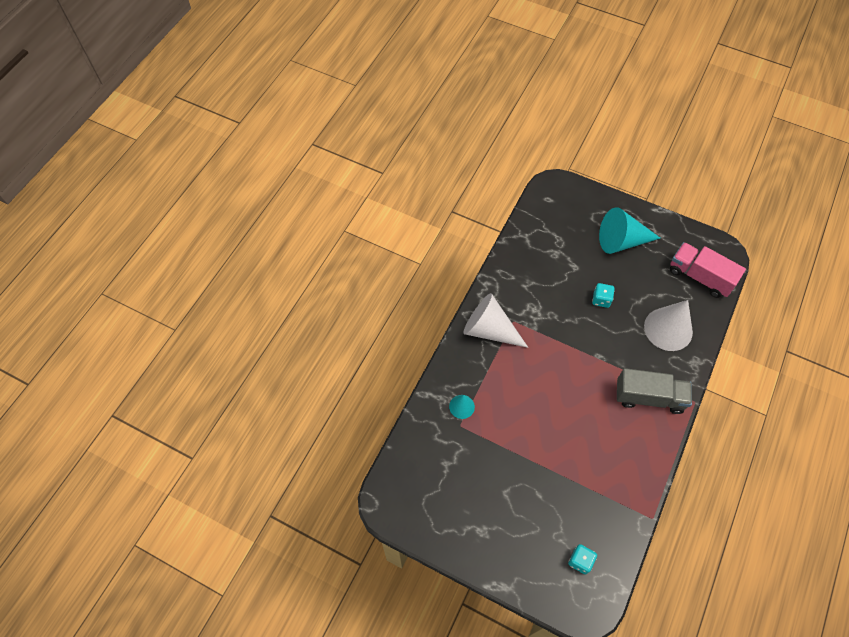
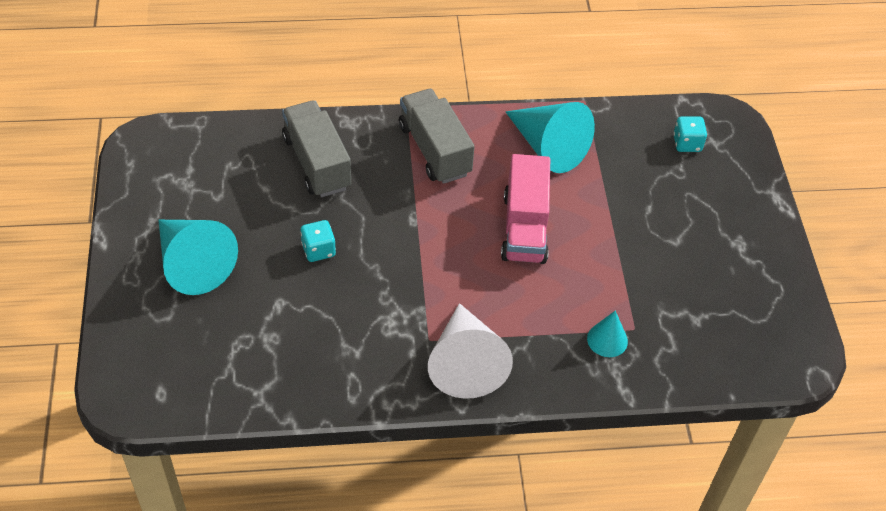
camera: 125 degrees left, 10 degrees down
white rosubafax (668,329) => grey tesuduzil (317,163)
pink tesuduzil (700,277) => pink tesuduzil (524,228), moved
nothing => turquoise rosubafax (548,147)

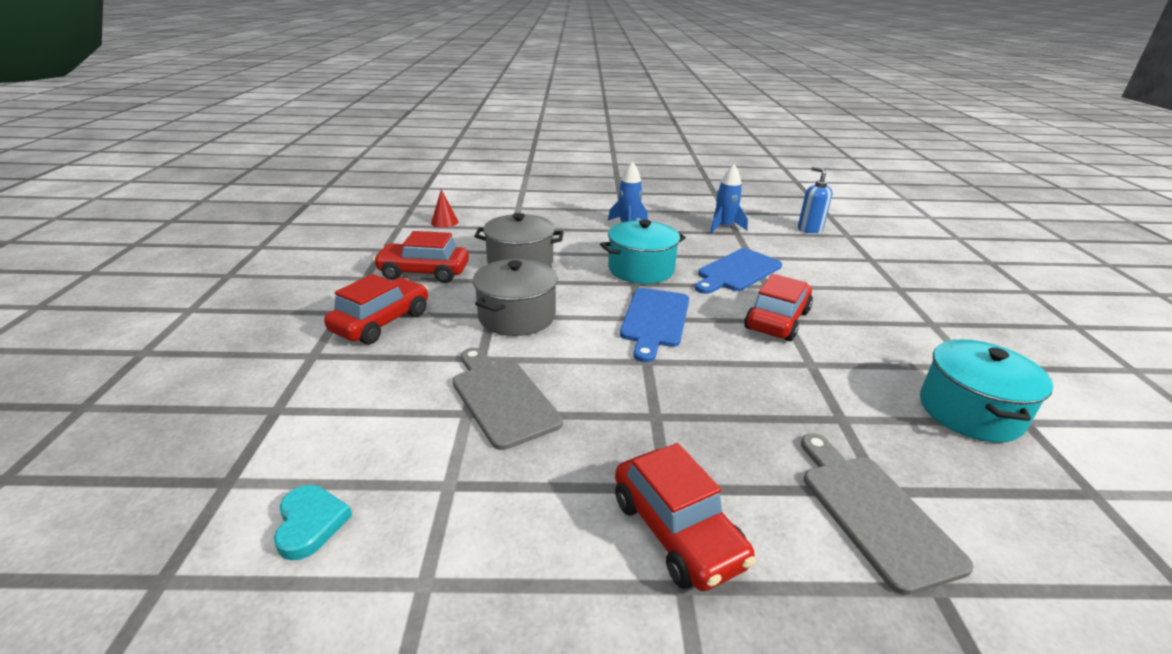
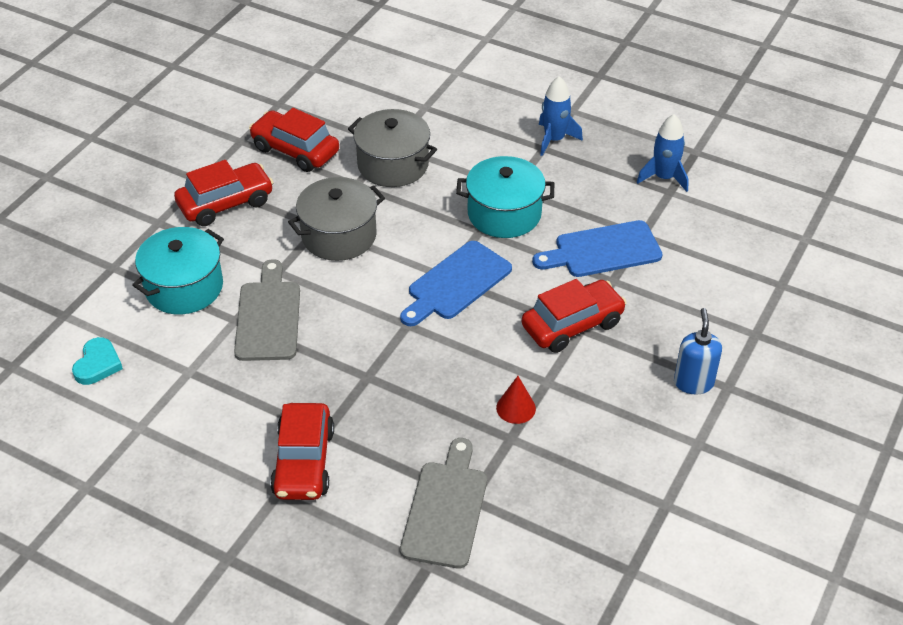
camera: 30 degrees right, 15 degrees up
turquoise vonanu (970,411) => turquoise vonanu (184,287), moved
red rosubafax (444,222) => red rosubafax (516,408), moved
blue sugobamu (809,229) => blue sugobamu (693,382), moved

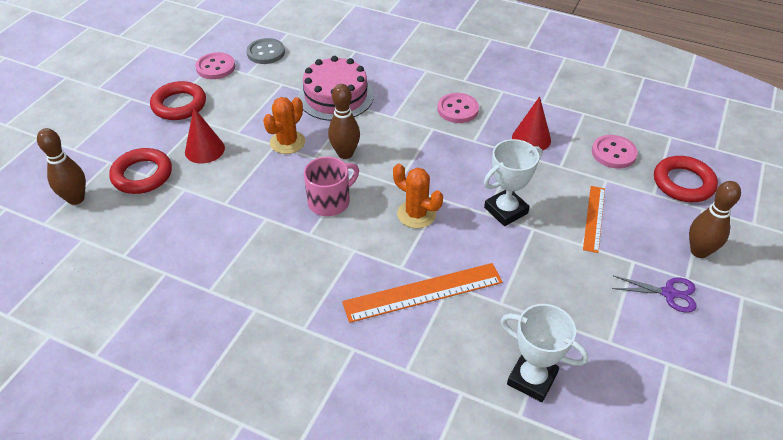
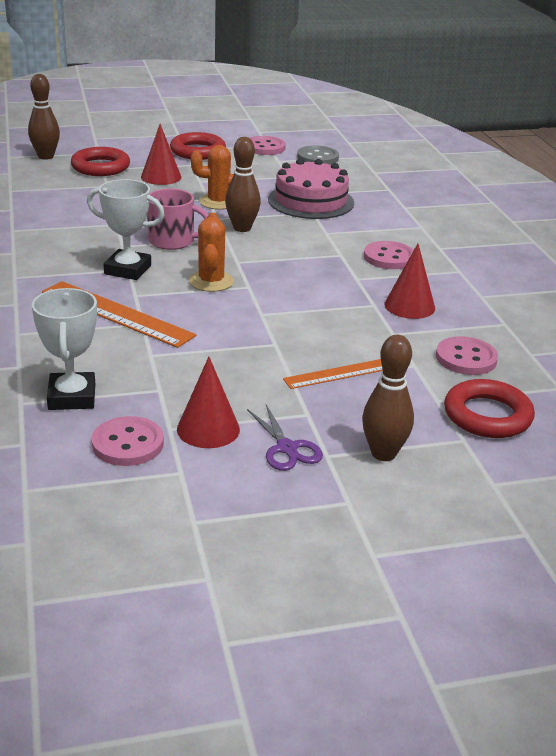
camera: 50 degrees right, 15 degrees down
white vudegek (506,210) => white vudegek (127,270), moved
nothing => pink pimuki (128,444)
nothing => red rosubafax (208,429)

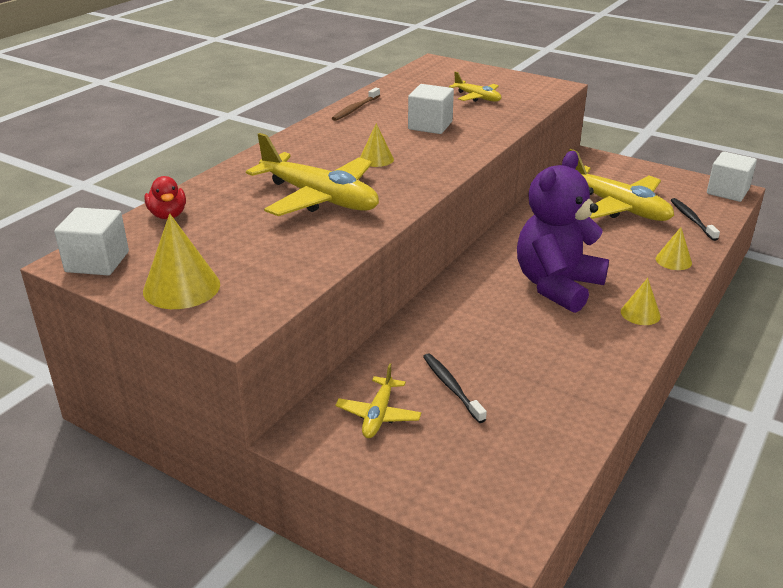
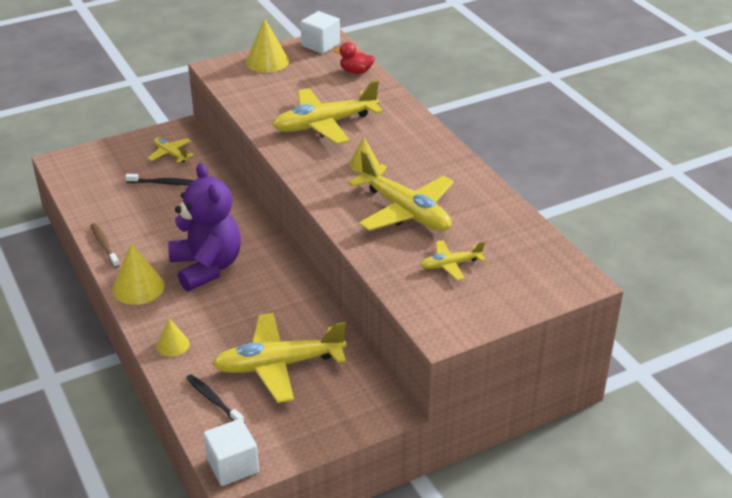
camera: 120 degrees right, 5 degrees up
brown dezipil (355,109) => brown dezipil (104,245), moved
yellow rosubafax (640,313) => yellow rosubafax (138,287), x1.67
black dezipil (692,219) => black dezipil (213,400), 150 degrees counterclockwise
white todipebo (430,125) => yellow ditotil (405,211)

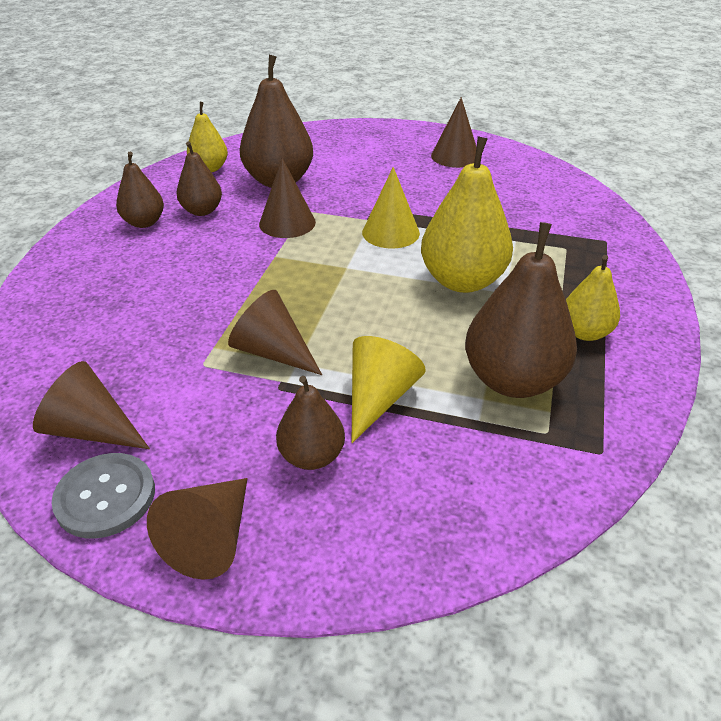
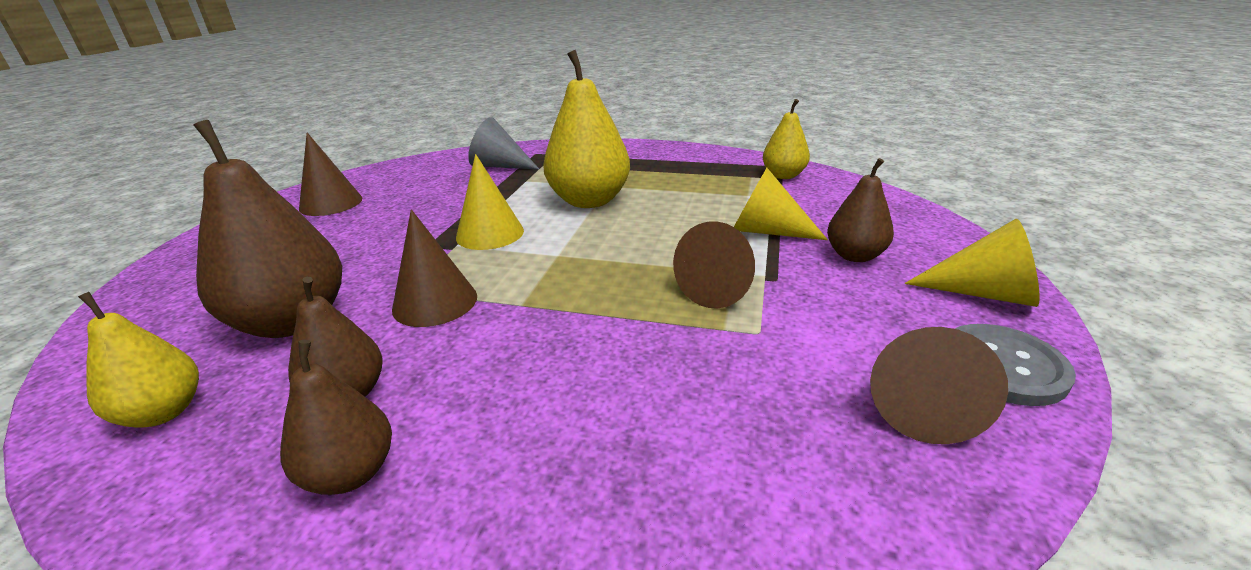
camera: 90 degrees left, 10 degrees down
nothing => grey rosubafax (499,166)
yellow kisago (584,332) => yellow kisago (783,175), moved
brown rosubafax (211,538) => yellow rosubafax (983,293)
brown kisago (513,380) => nothing

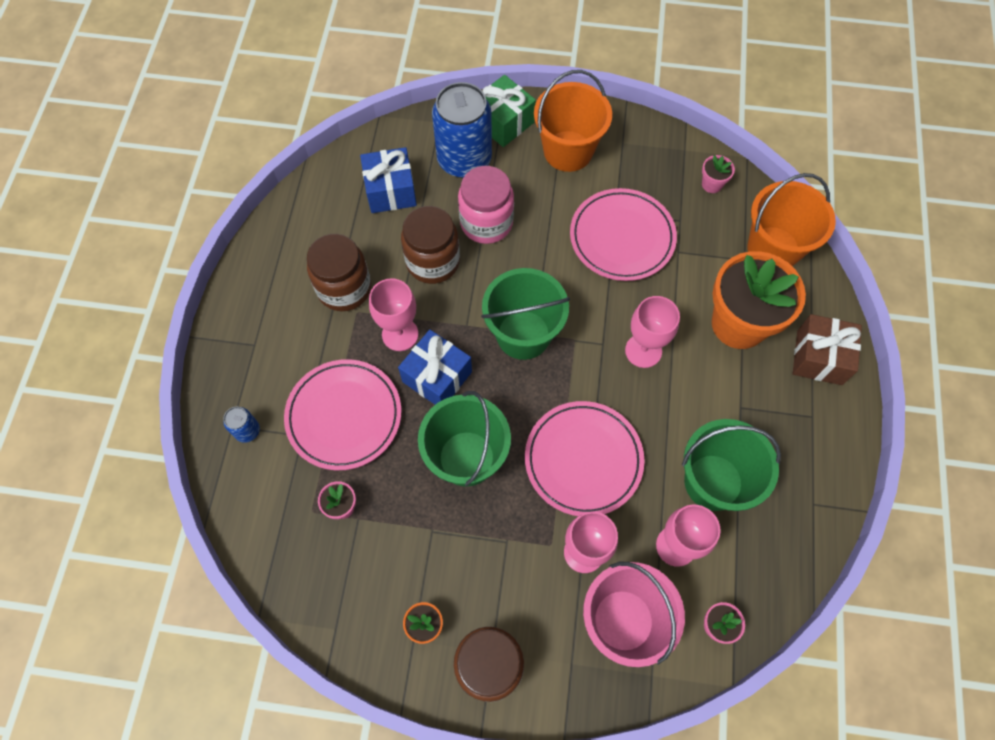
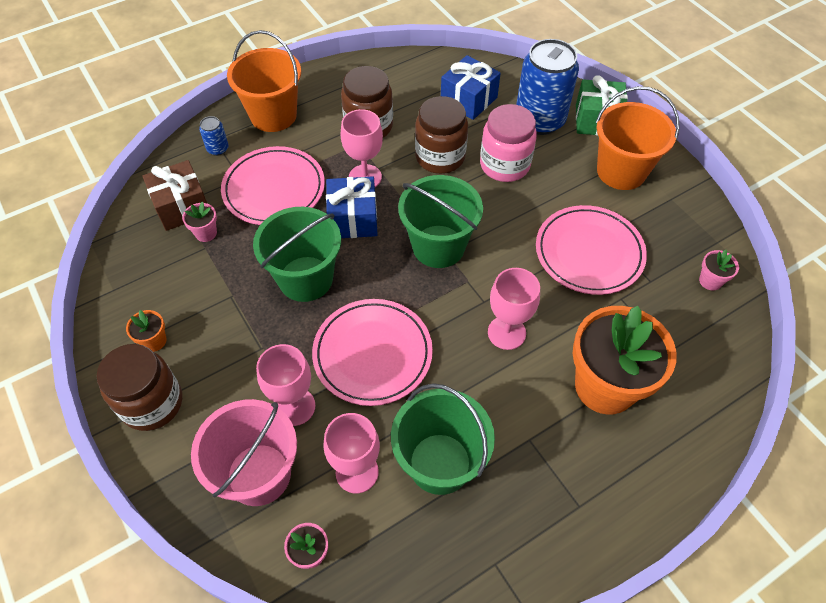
camera: 50 degrees right, 10 degrees down
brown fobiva (819,357) => brown fobiva (182,207), moved
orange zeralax (773,249) => orange zeralax (273,115), moved

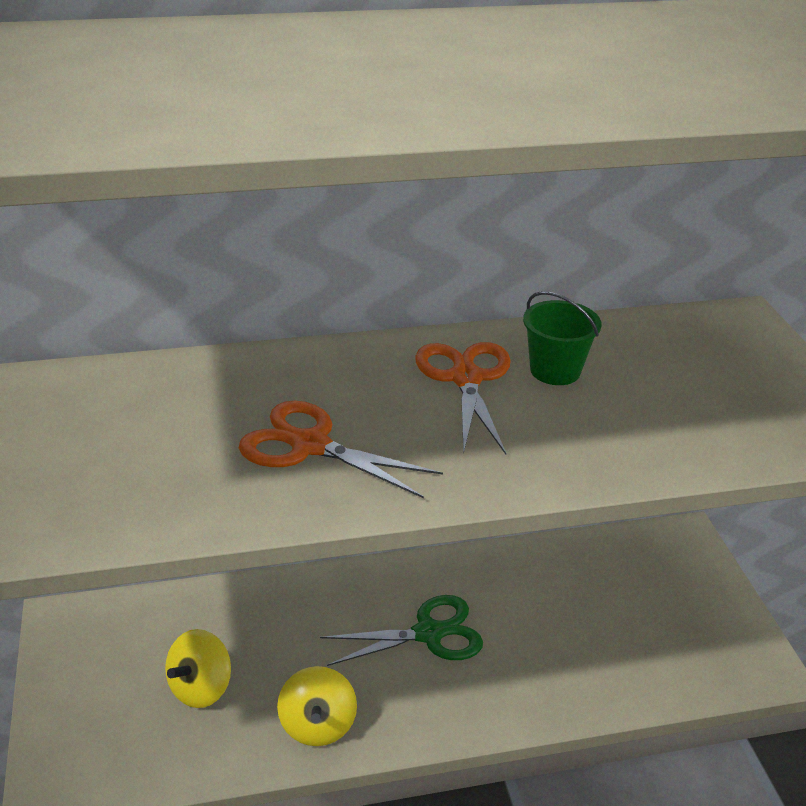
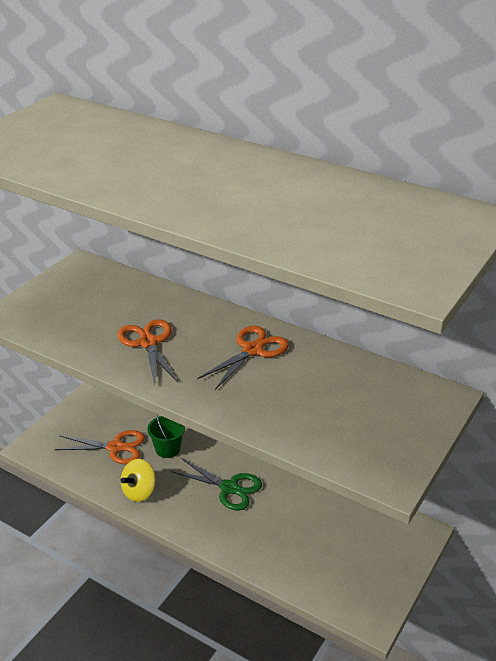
camera: 45 degrees right, 0 degrees up
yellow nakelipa (201,688) => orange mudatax (115,447)
green zeralax (555,370) => green zeralax (167,449), moved

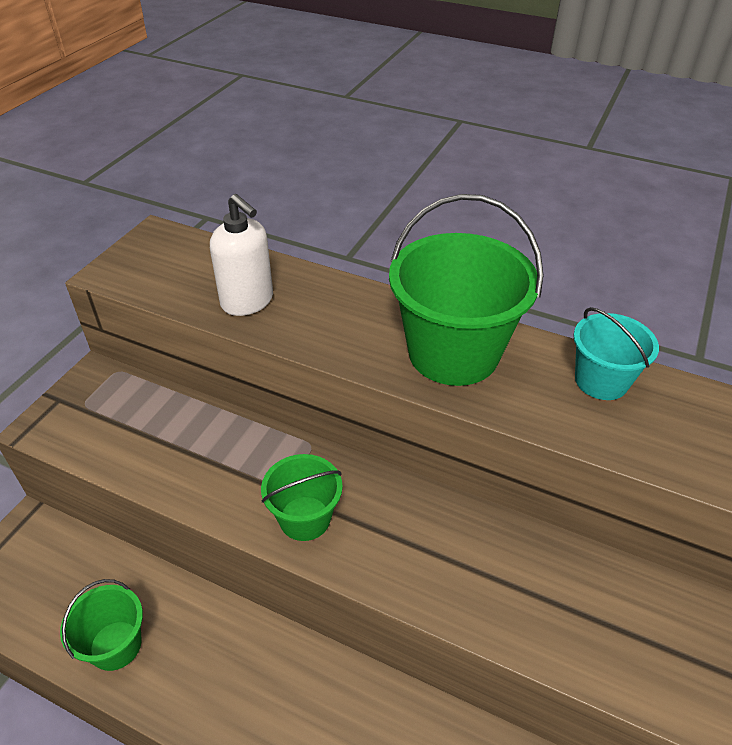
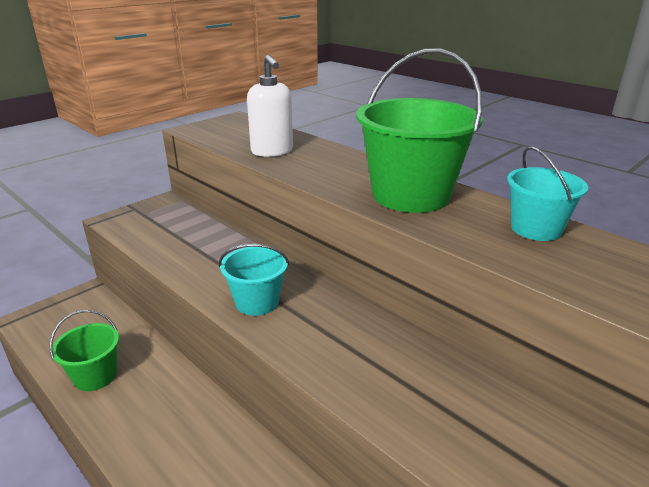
camera: 20 degrees right, 15 degrees down
green zeralax (305,518) => turquoise zeralax (257,302)

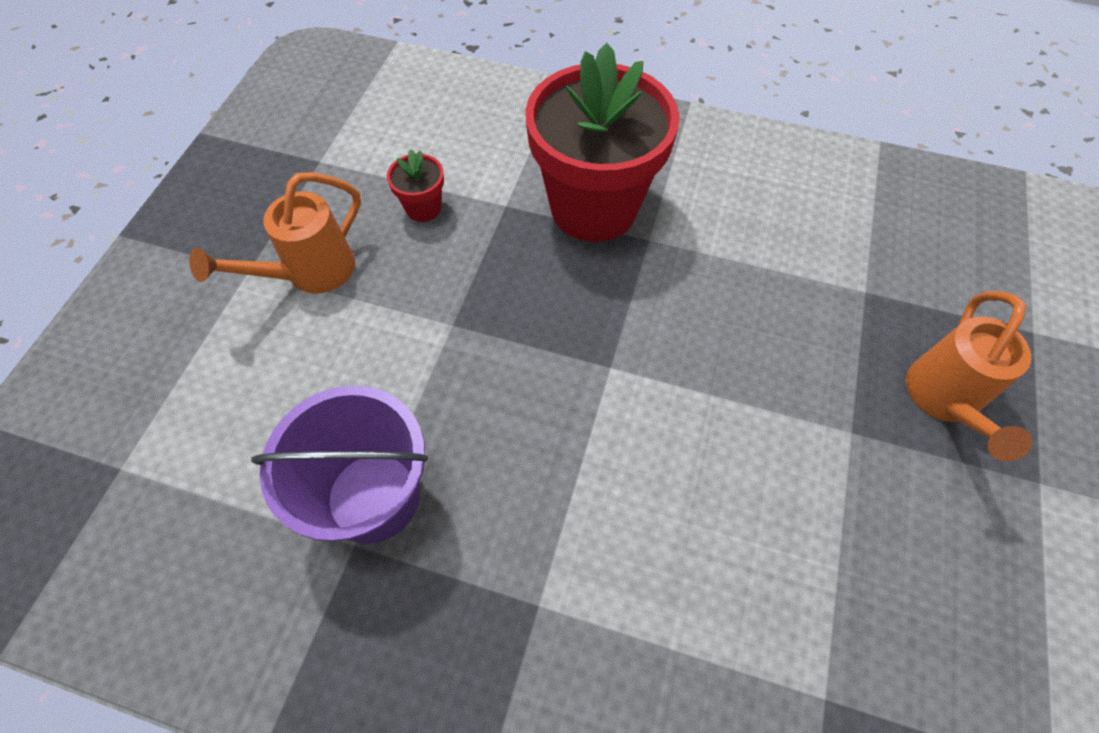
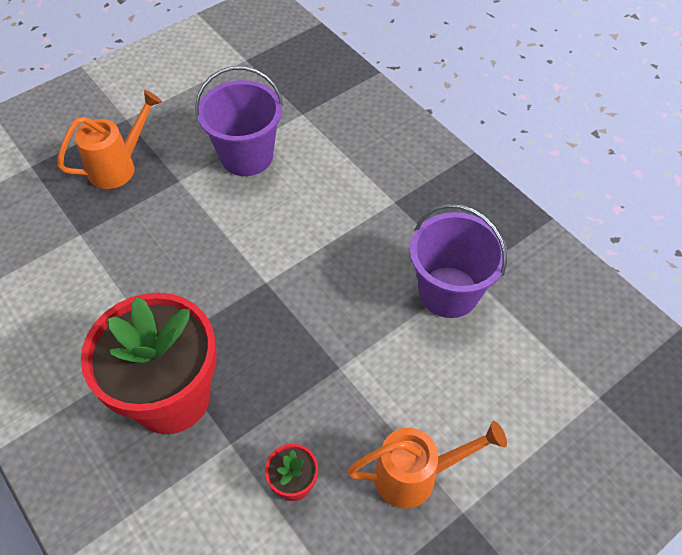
camera: 145 degrees left, 5 degrees down
nothing => purple zeralax (246,156)

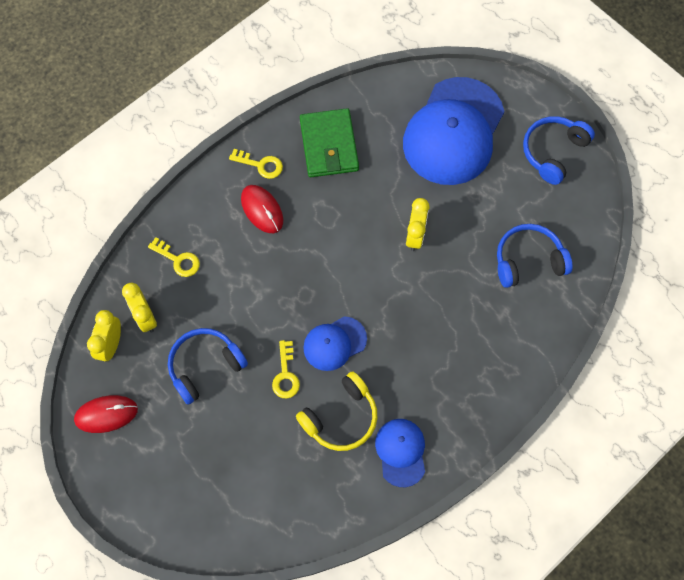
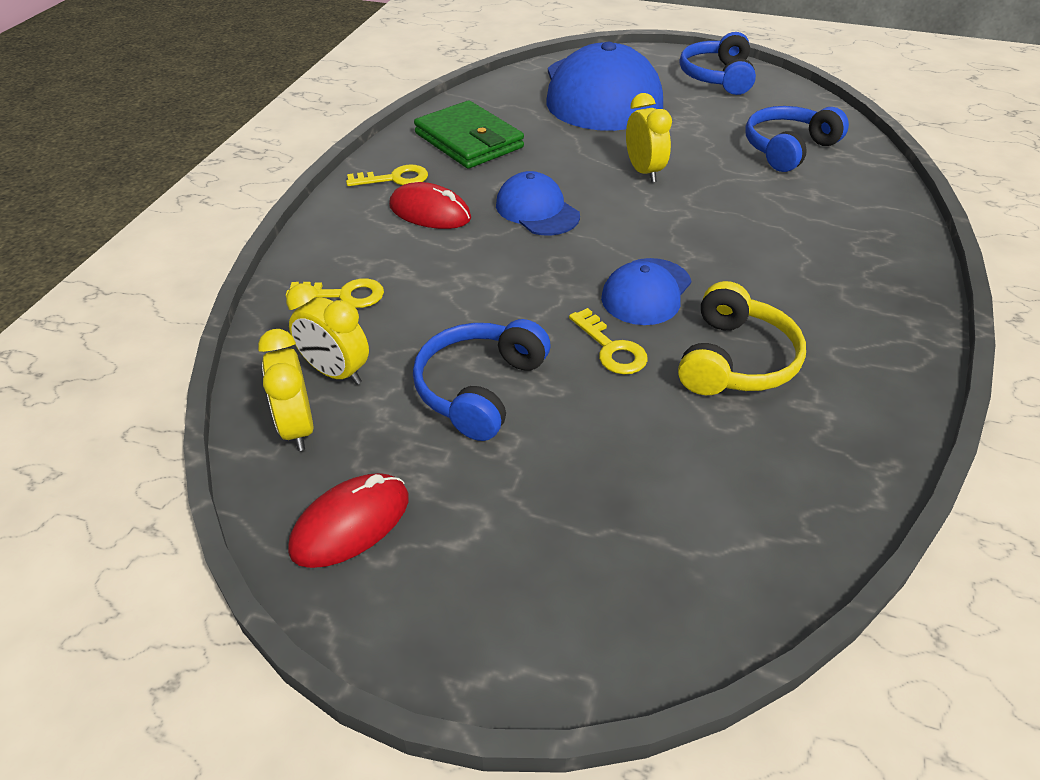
camera: 30 degrees left, 25 degrees down
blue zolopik (401,452) => blue zolopik (537,210), moved

